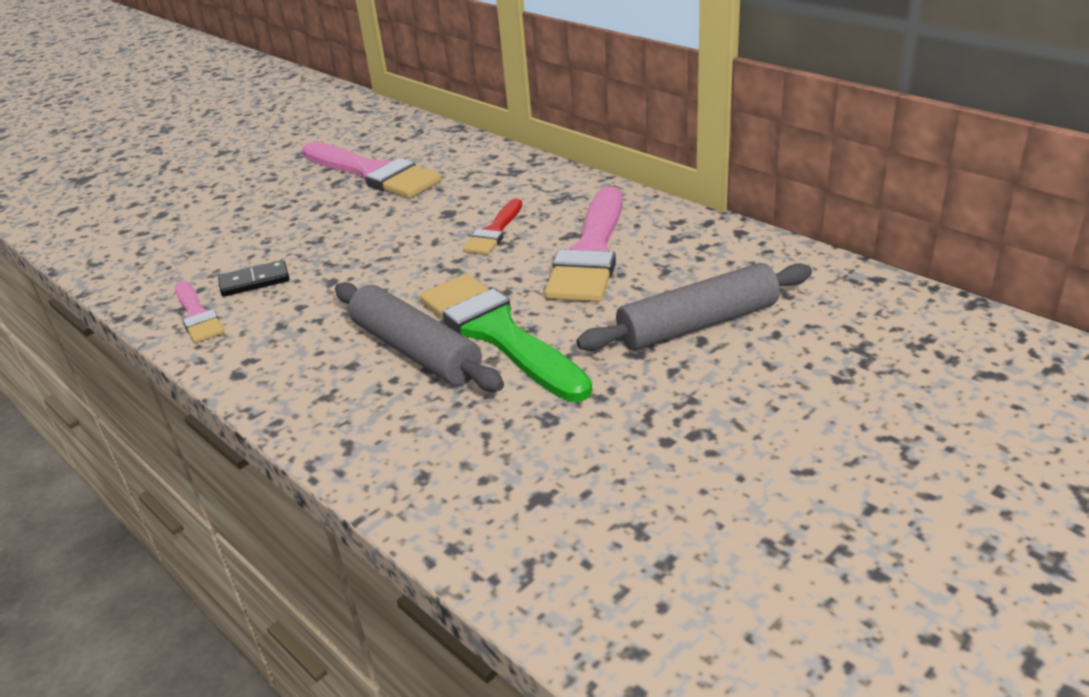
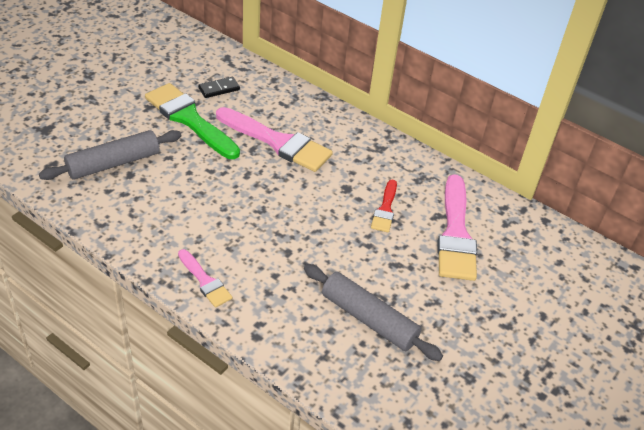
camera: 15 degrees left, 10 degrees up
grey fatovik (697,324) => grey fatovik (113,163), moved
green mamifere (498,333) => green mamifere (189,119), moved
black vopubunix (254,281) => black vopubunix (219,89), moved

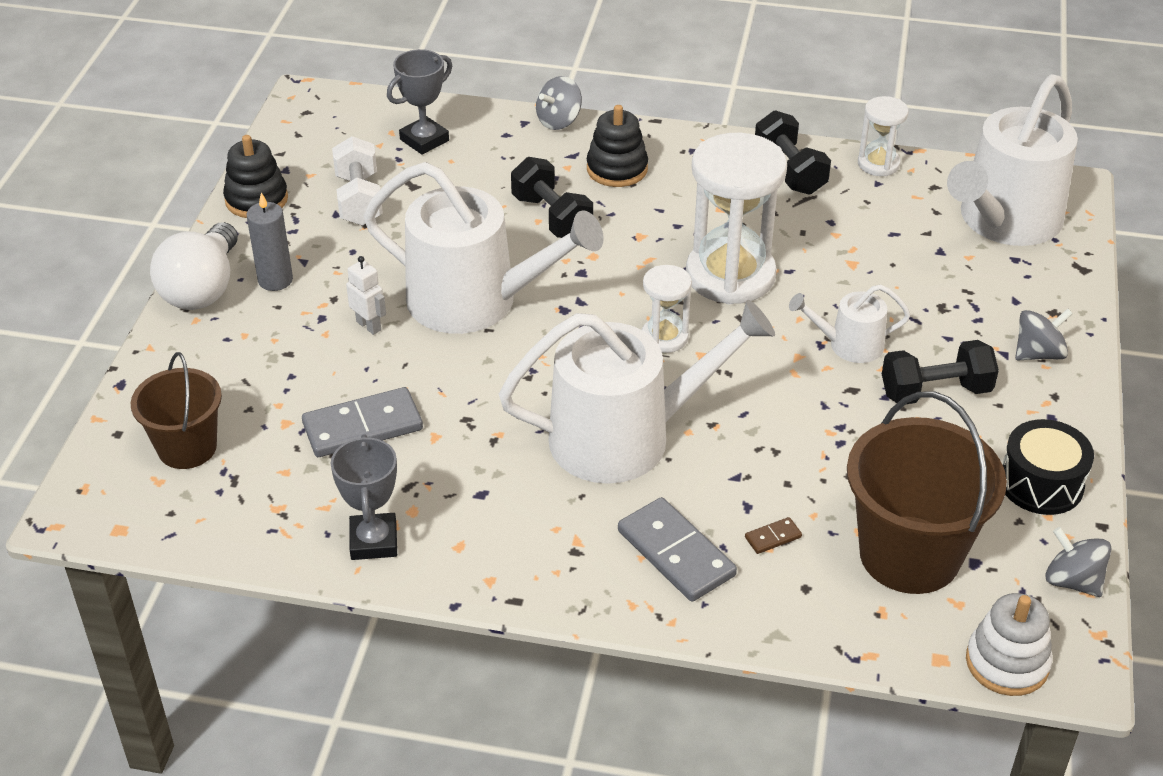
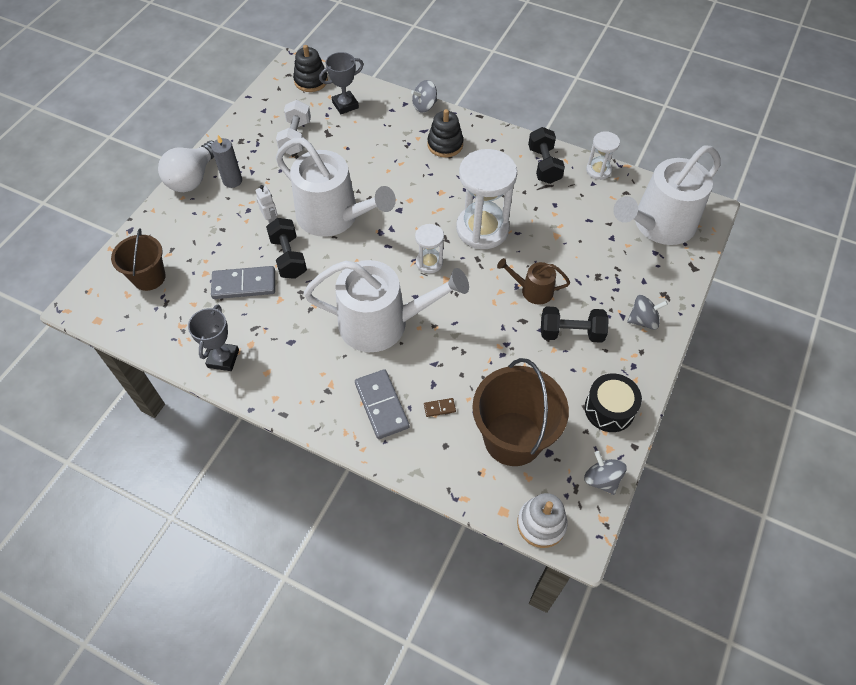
camera: 15 degrees right, 15 degrees up
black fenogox (552,217) => black fenogox (289,257), moved
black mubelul (256,199) => black mubelul (311,81), moved
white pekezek (849,345) => brown pekezek (533,290)

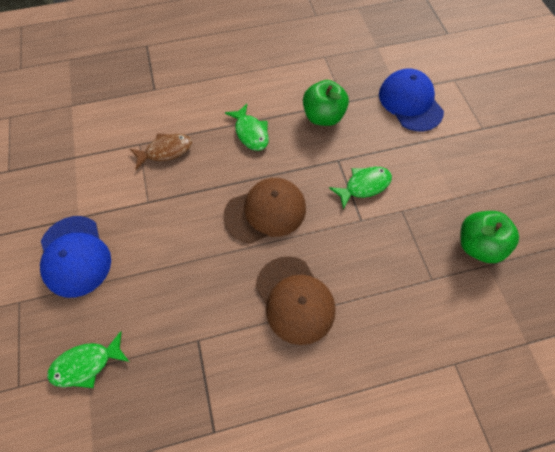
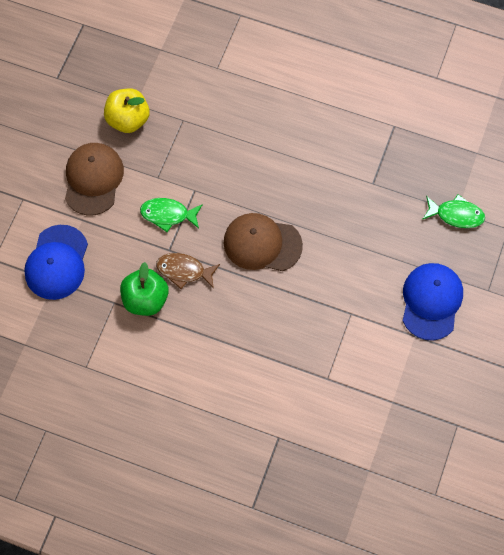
camera: 145 degrees left, 5 degrees up
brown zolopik (295,299) => brown zolopik (93,179), moved
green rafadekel (478,245) => yellow rafadekel (128,119)
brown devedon (165,151) => brown devedon (184,271), moved
green devedon (250,132) => nothing

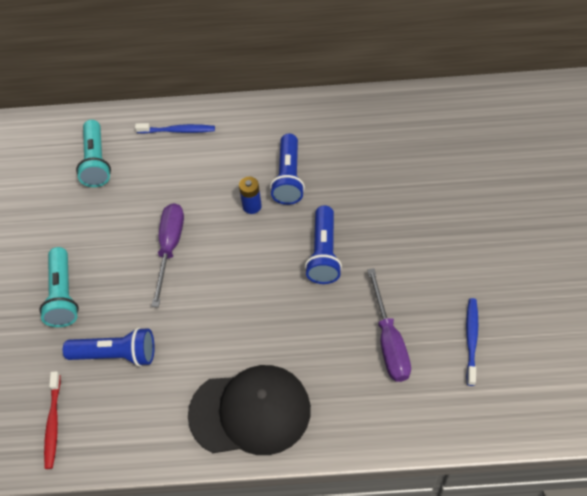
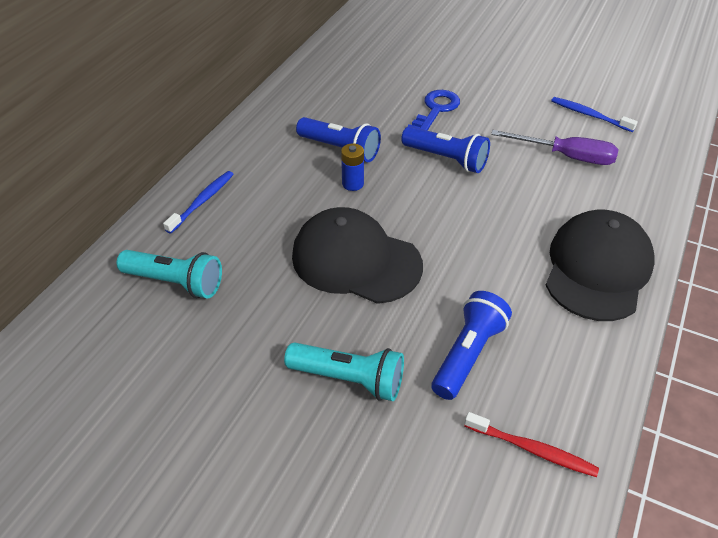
camera: 65 degrees left, 10 degrees down
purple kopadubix (170,248) => black zolopik (355,260)
nothing => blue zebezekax (435,110)

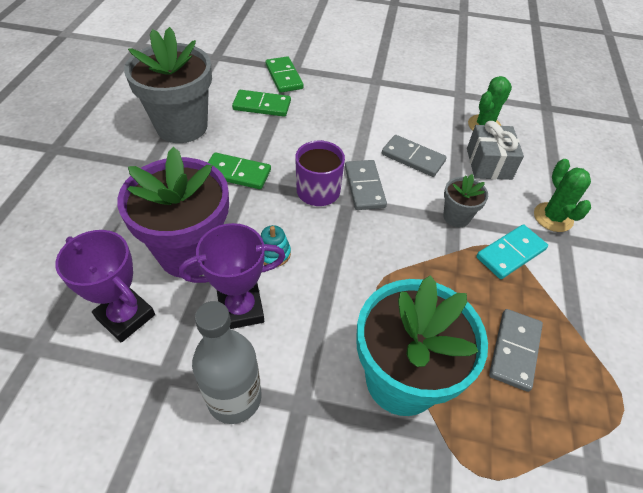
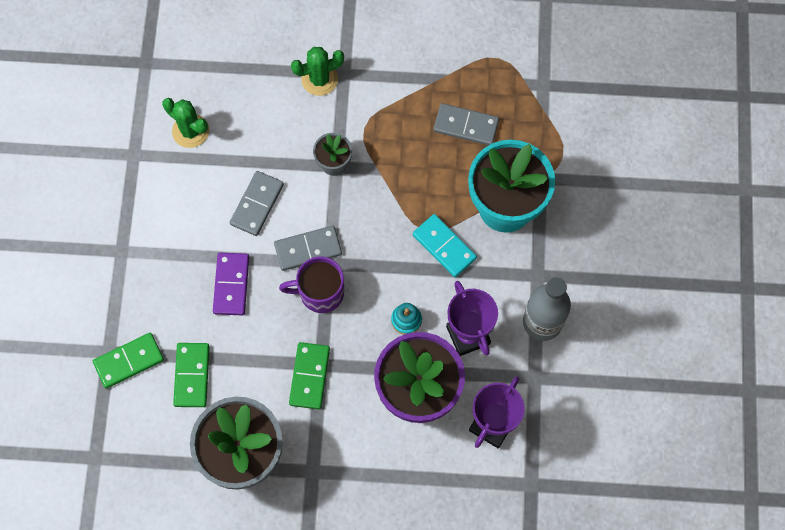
camera: 95 degrees left, 20 degrees up
nothing => purple vopubunix (231,285)
turquoise vopubunix (510,253) => turquoise vopubunix (444,246), moved
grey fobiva (489,164) => nothing

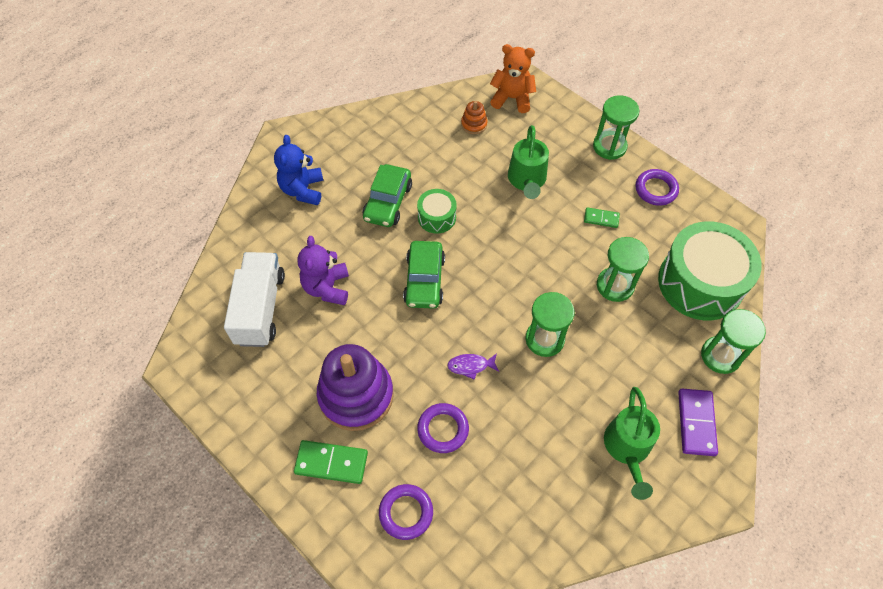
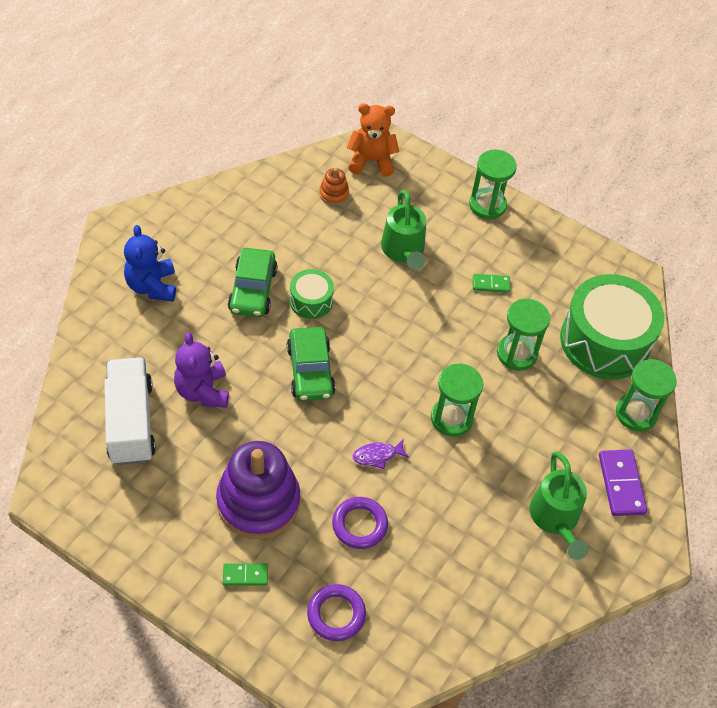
camera: 15 degrees left, 5 degrees down
green vopubunix (331,463) => green vopubunix (245,575), x0.59
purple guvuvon (656,189) => nothing

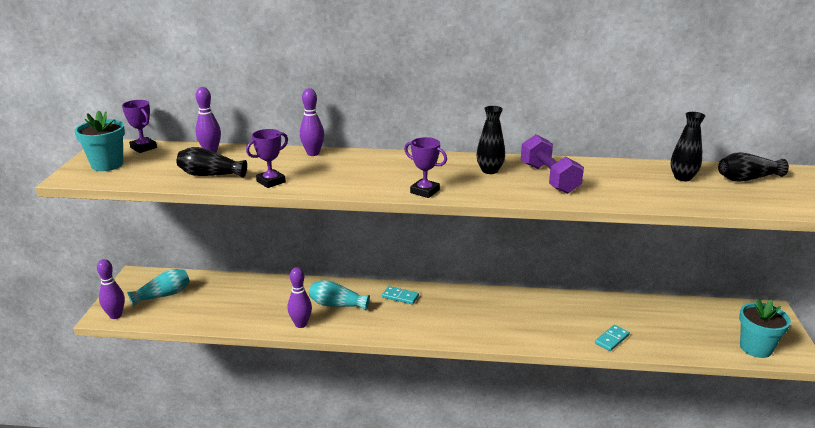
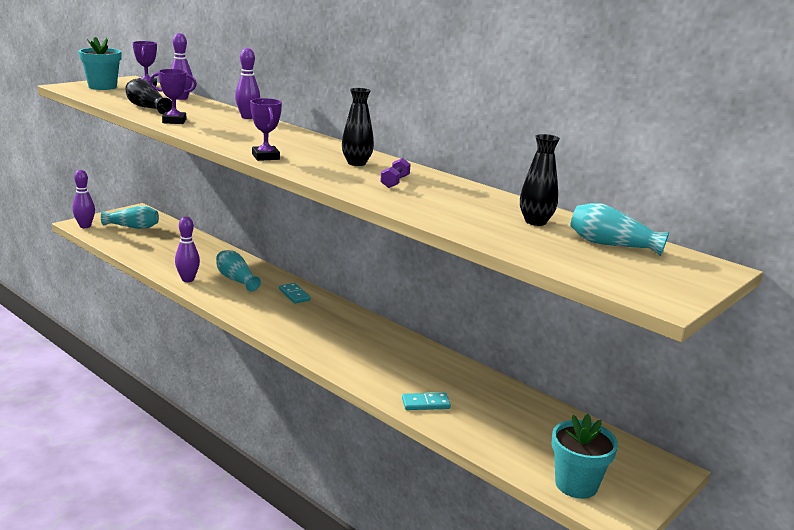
camera: 35 degrees right, 5 degrees down
purple fenogox (549,178) => purple fenogox (395,182), x0.50
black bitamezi (747,179) => turquoise bitamezi (611,245)

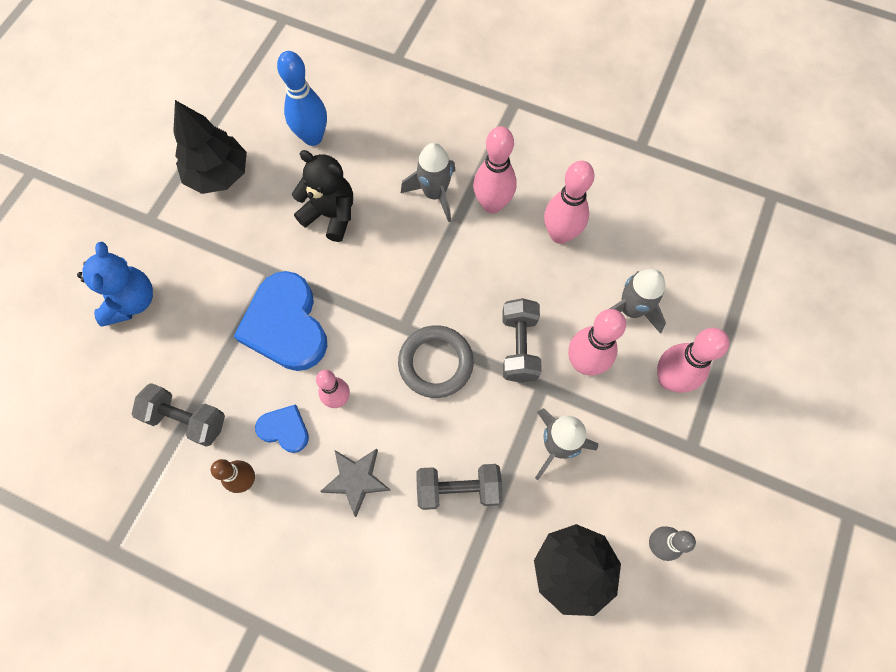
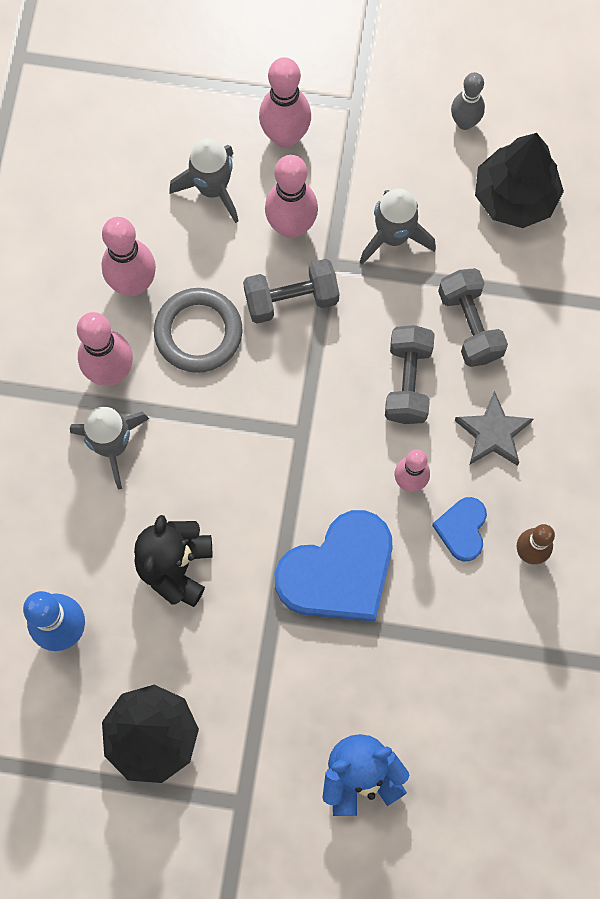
camera: 105 degrees left, 5 degrees up
grey guvuvon (436,363) => grey guvuvon (198,332), moved
grey fenogox (186,419) => grey fenogox (407,382), moved

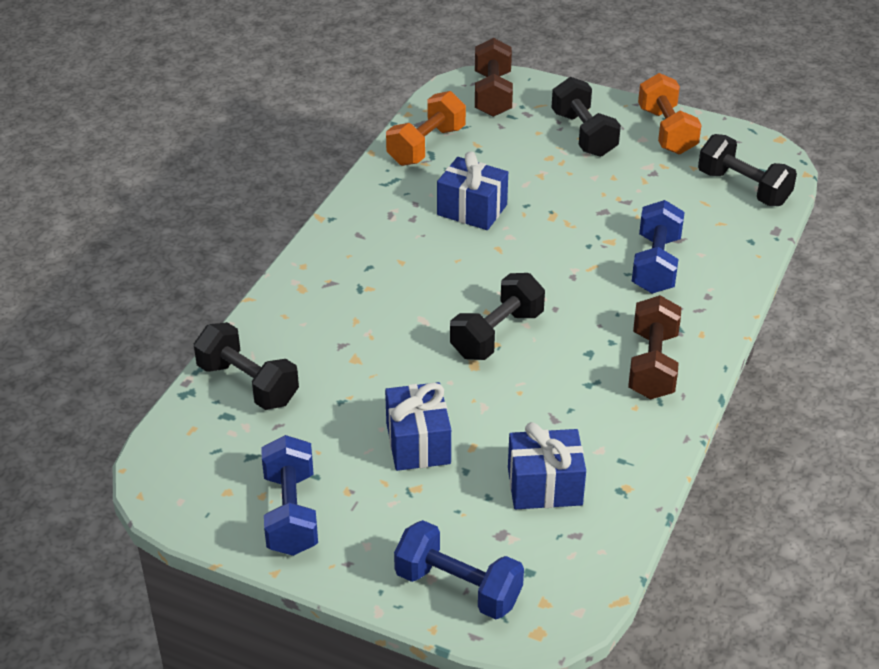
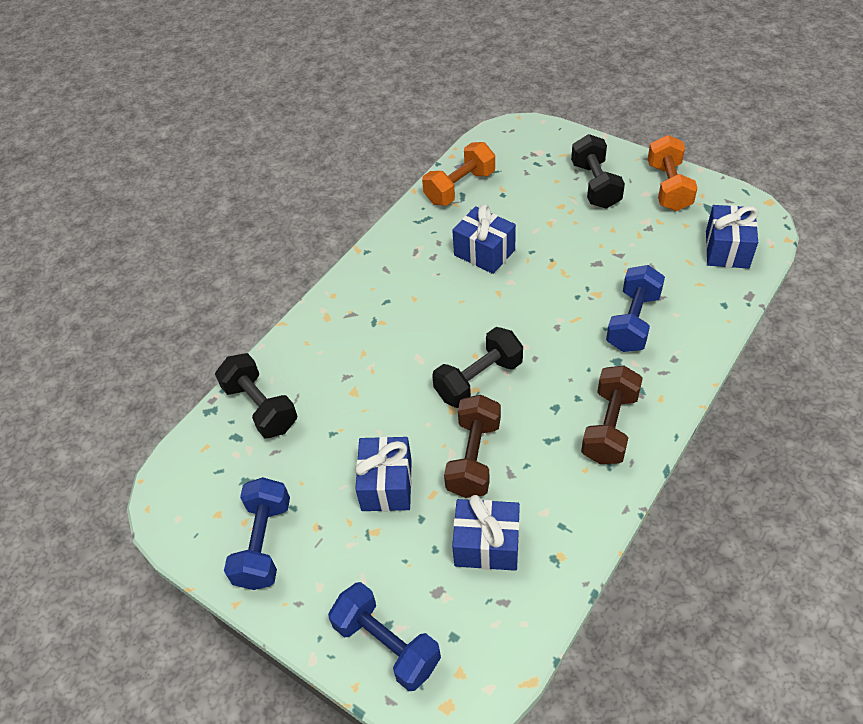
camera: 15 degrees right, 10 degrees up
brown fenogox (492,94) => brown fenogox (474,458), moved
black fenogox (743,188) => blue fobiva (727,249)

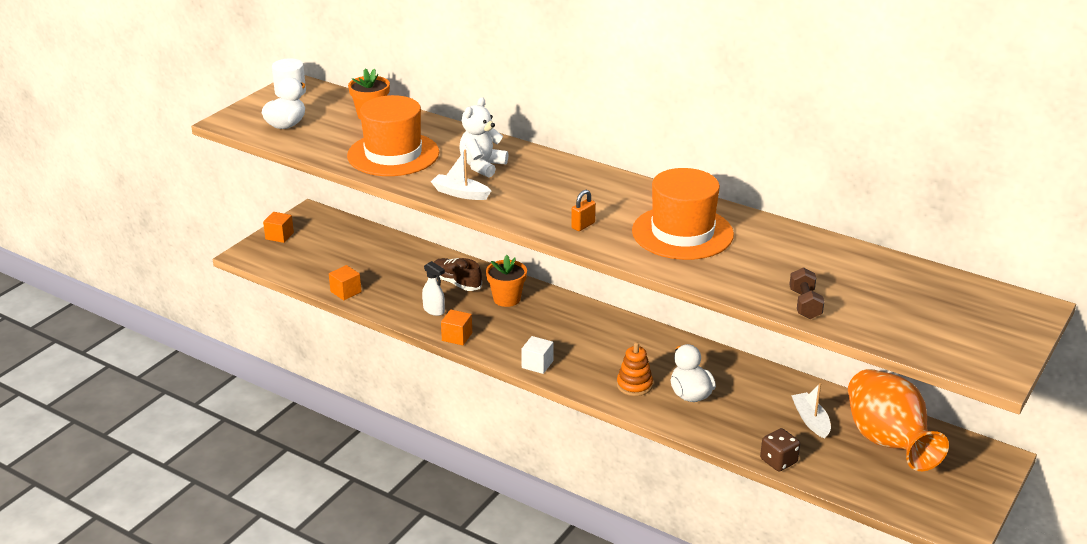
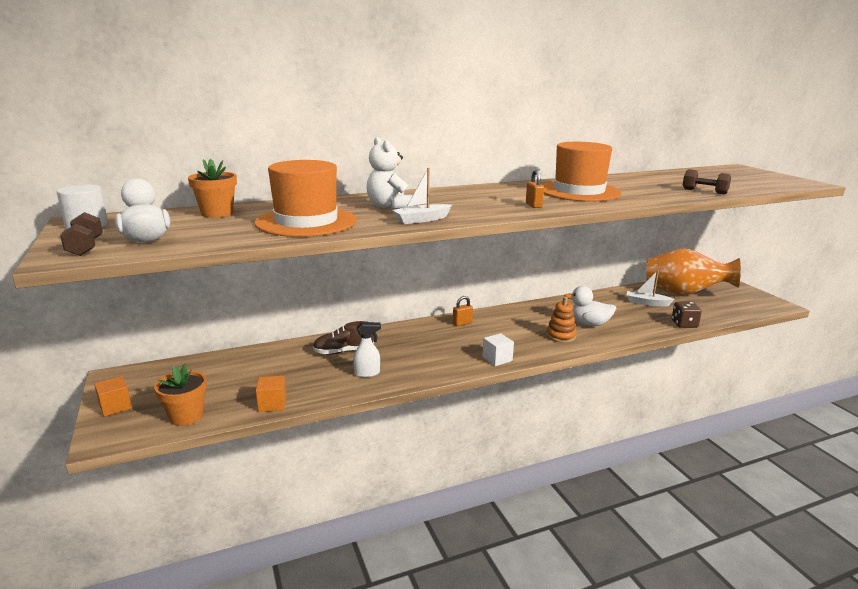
camera: 55 degrees left, 10 degrees down
nothing => brown fenogox (85,247)
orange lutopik (507,299) => orange lutopik (186,416), moved
nothing => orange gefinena (462,323)
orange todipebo (457,337) => nothing

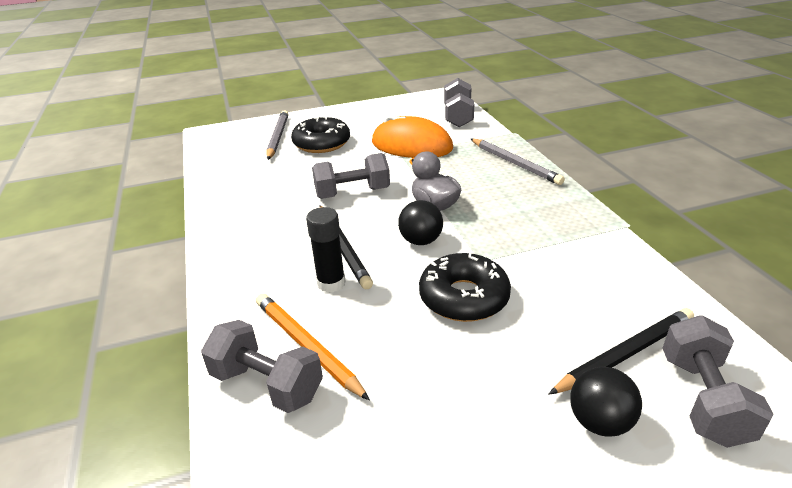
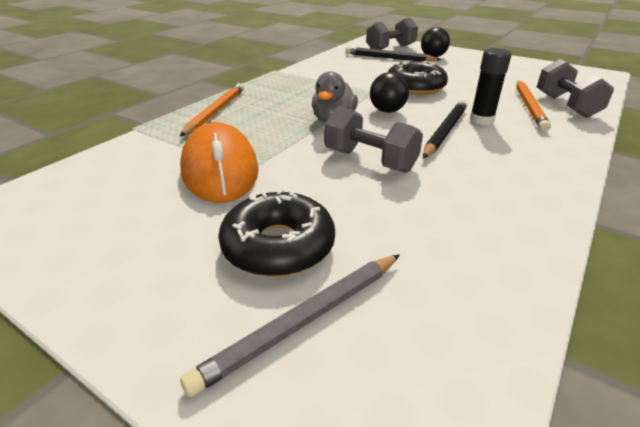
camera: 130 degrees left, 0 degrees up
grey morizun (515,163) => orange morizun (215,112)
grey fenogox (458,116) => nothing

